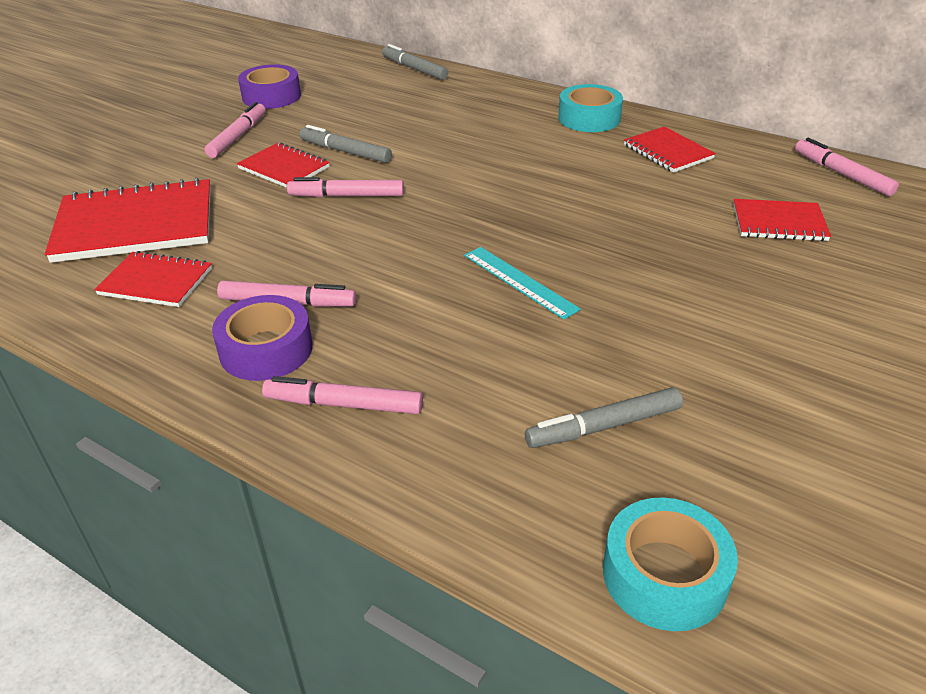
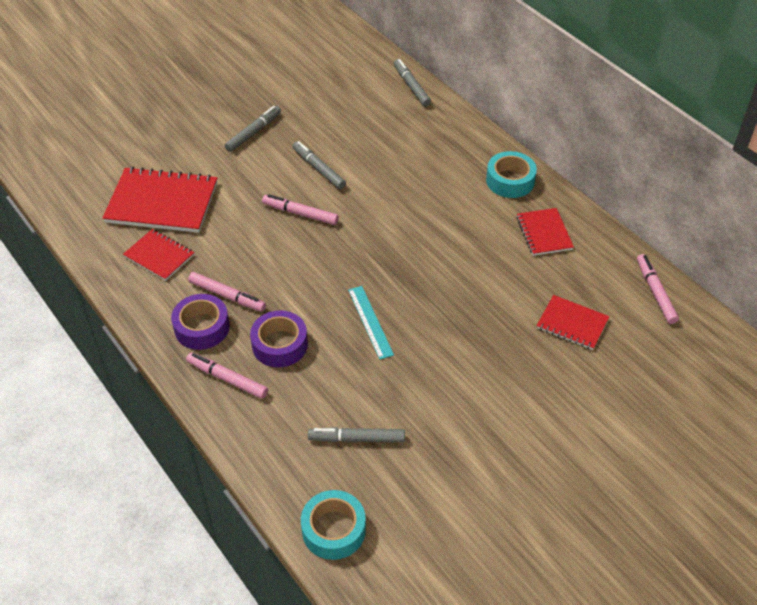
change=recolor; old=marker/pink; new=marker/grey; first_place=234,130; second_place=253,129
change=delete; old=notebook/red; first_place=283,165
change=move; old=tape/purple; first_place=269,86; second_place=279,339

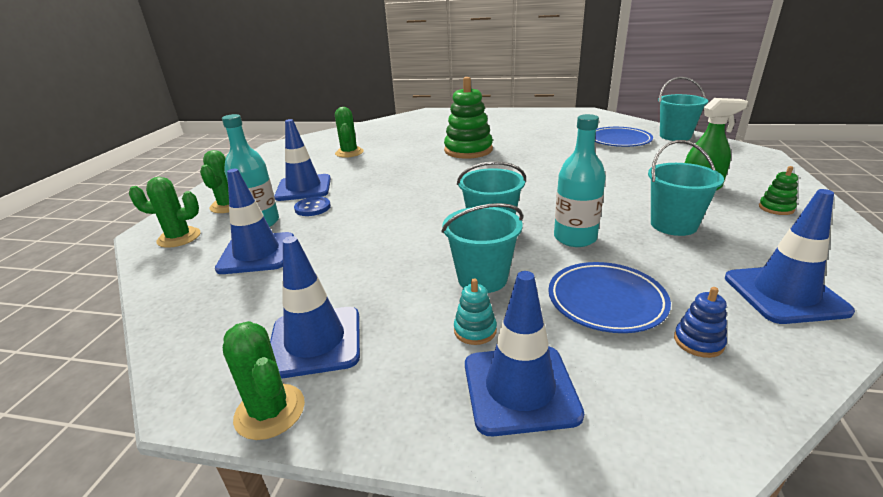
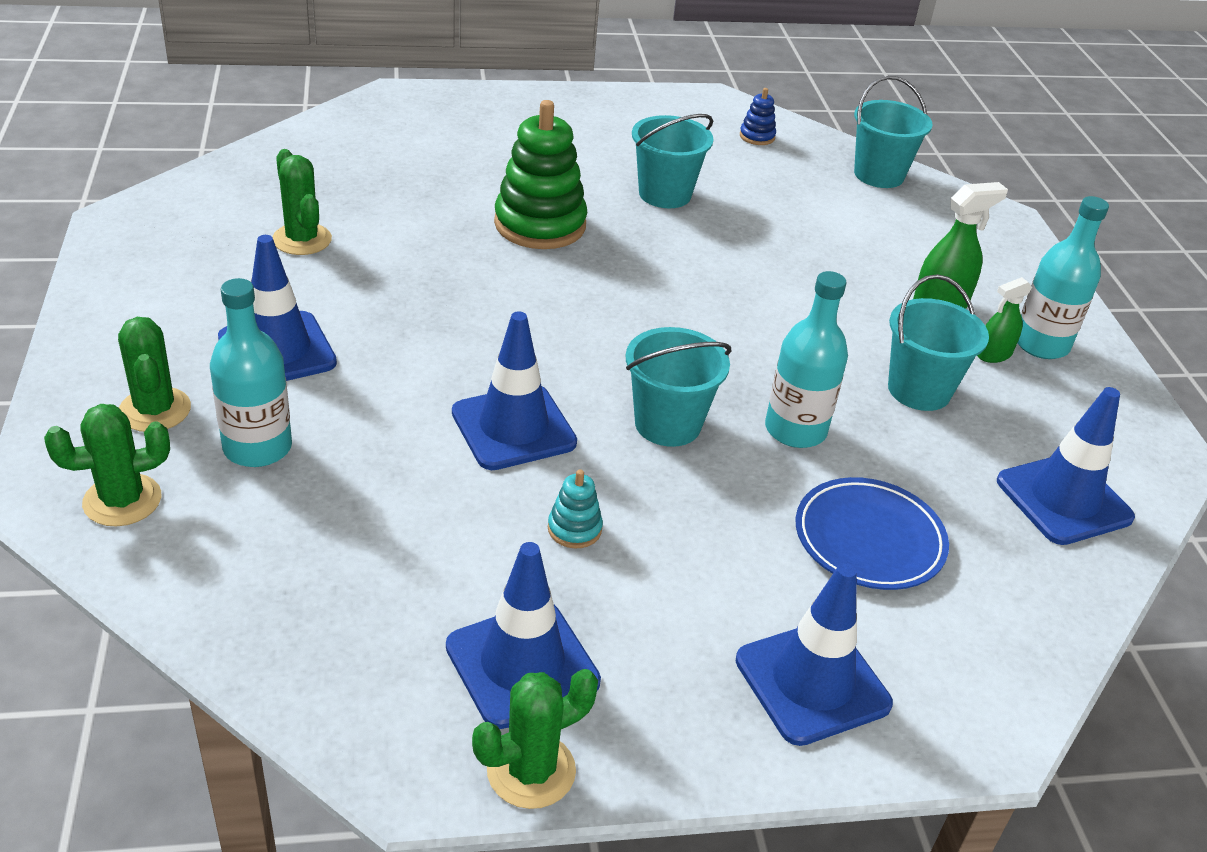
change=move; old=traffic cone/blue; first_place=254,221; second_place=514,390
change=rotate; old=cactus/green; first_place=264,380; second_place=535,739; degrees=-60
change=delete; old=button/blue; first_place=312,206
change=move; old=bucket/turquoise; first_place=482,248; second_place=673,161
change=move; old=stacking toy/turquoise; first_place=475,312; second_place=575,509
change=delete; old=plate/blue; first_place=624,137
change=move; old=stacking toy/blue; first_place=700,322; second_place=758,116
change=replace; old=stacking toy/green; new=bottle/turquoise; first_place=778,190; second_place=1063,277
change=insert; new=spray bottle/green; second_place=1004,320

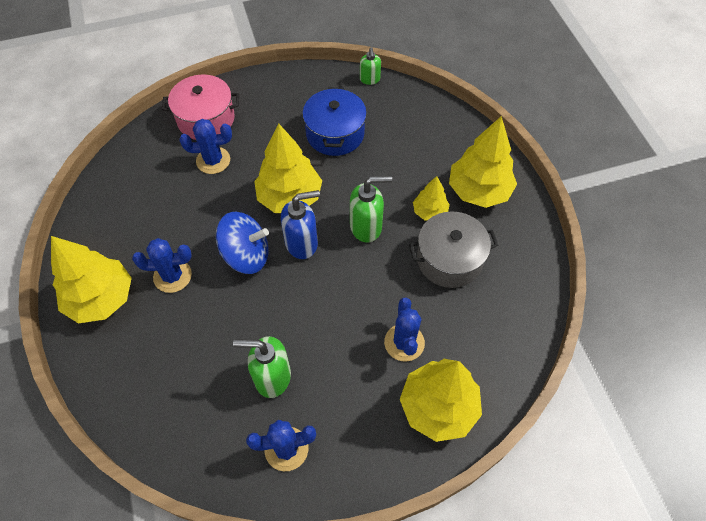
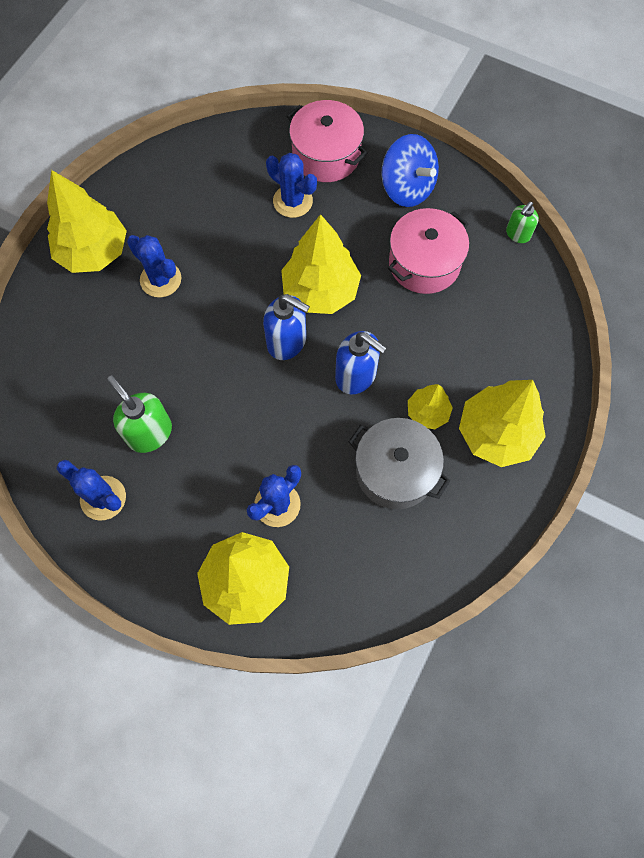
change=move; old=spinning top/blue; first_place=242,243; second_place=410,170
change=recolor; old=pot/blue; new=pot/pink; first_place=334,121; second_place=428,251
change=recolor; old=soap dispenser/green; new=soap dispenser/blue; first_place=371,209; second_place=361,362

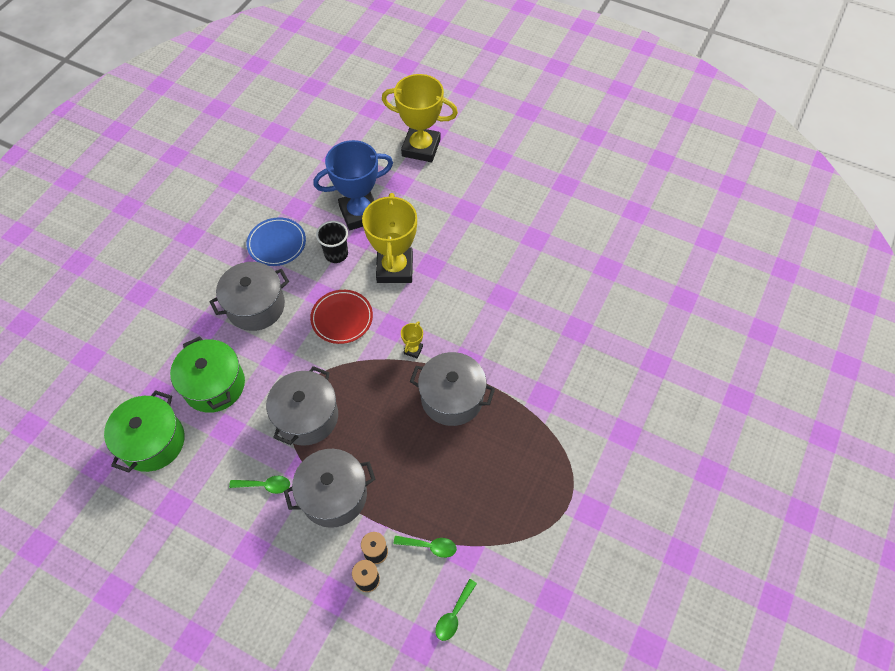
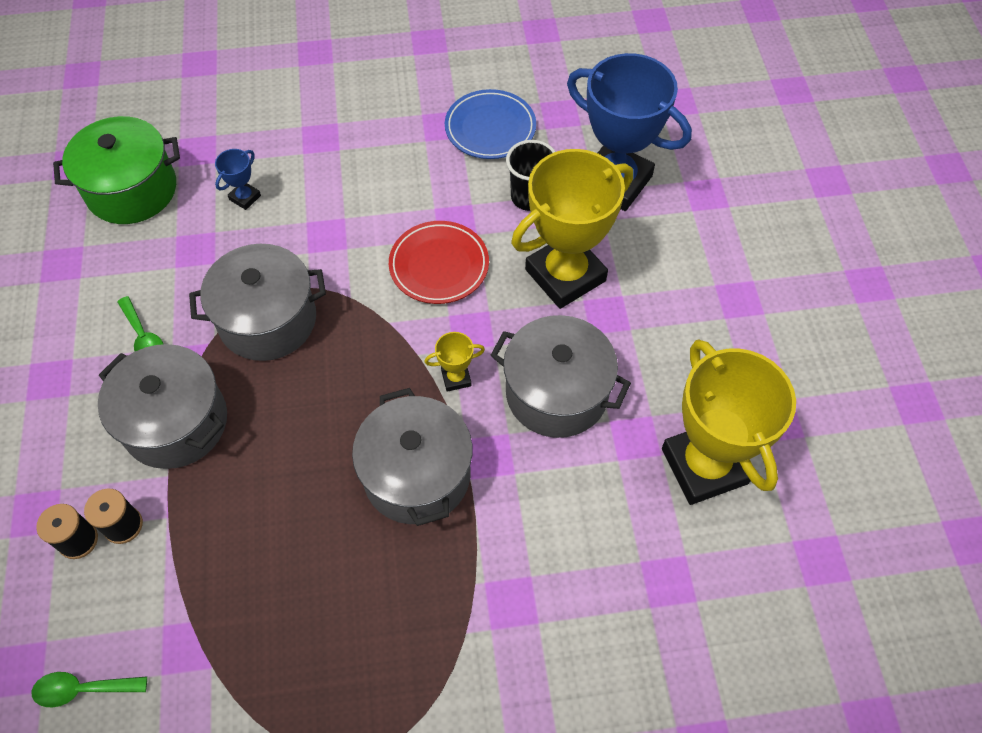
change=replace; old=pot/green; new=trophy/blue; first_place=207,374; second_place=238,179
change=move; old=pot/grey; first_place=249,296; second_place=560,376
change=move; old=trophy/yellow; first_place=420,118; second_place=729,422
change=delete; old=spoon/green; first_place=425,547

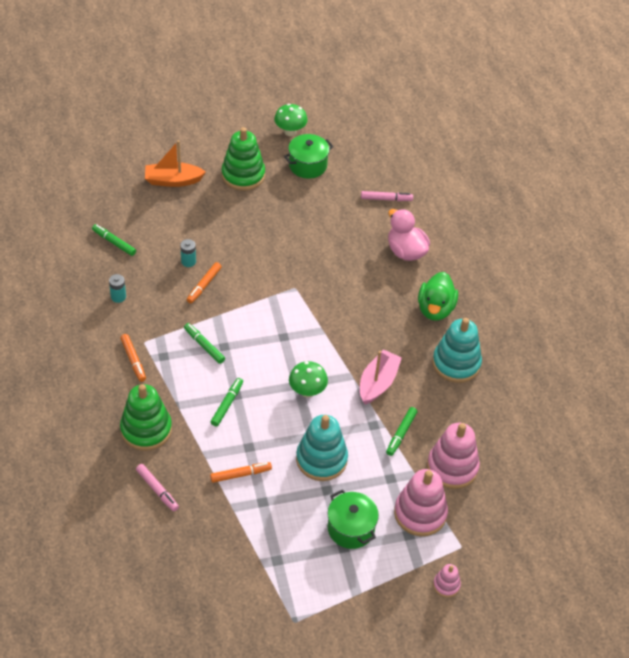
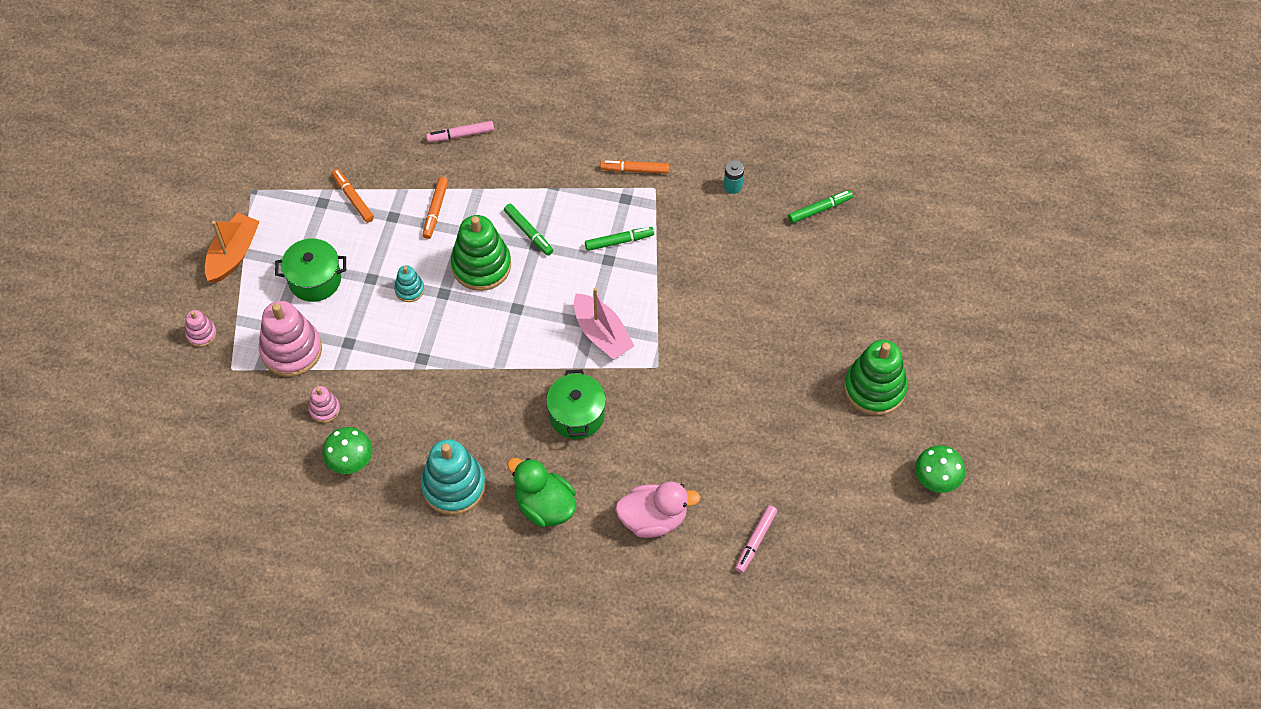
change=move; old=stacking toy/green; first_place=146,417; second_place=481,253
change=move; old=boat/orange; first_place=175,163; second_place=232,248
change=delete; old=battery/turquoise; first_place=188,253
change=move; old=marker/orange; first_place=204,283; second_place=353,196
change=move; old=pot/green; first_place=309,156; second_place=576,404
change=move; old=mushroom/green; first_place=308,379; second_place=348,450
change=resize; old=stacking toy/turquoise; first_place=322,448; second_place=409,283; factor=0.49
change=move; old=boat/pink; first_place=381,377; second_place=604,324
change=delete; old=marker/green; first_place=401,431
change=resize; old=stacking toy/pink; first_place=453,456; second_place=324,404; factor=0.49

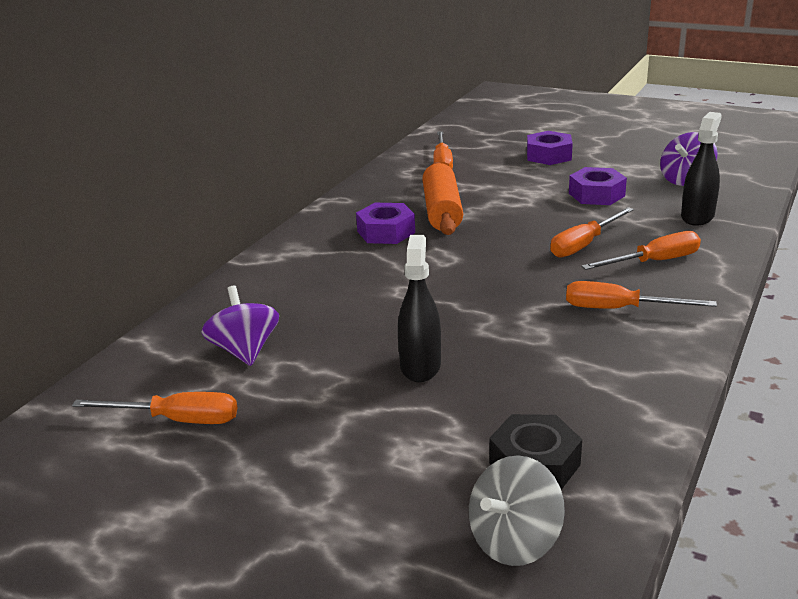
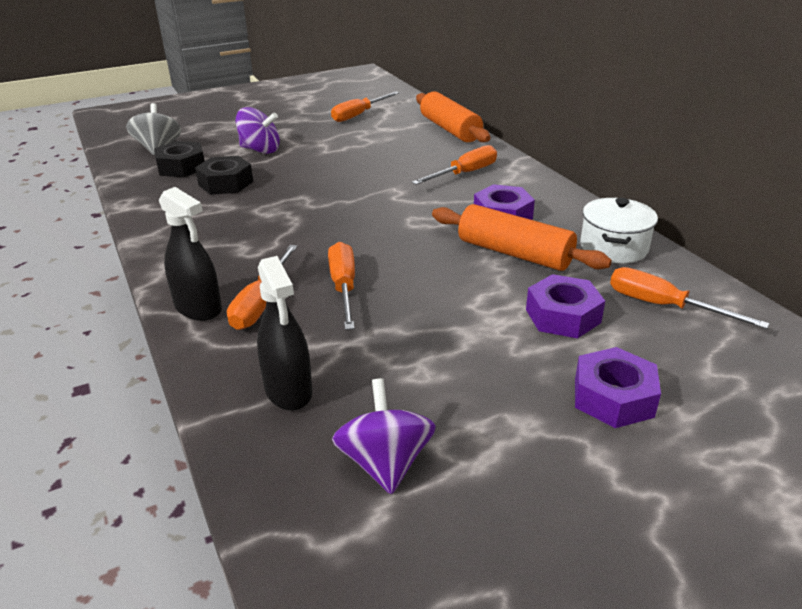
change=move; old=spinning top/purple; first_place=240,326; second_place=258,130
change=move; old=spray bottle/black; first_place=419,308; second_place=190,254
change=move; old=screwdriver/orange; first_place=641,295; second_place=454,165
change=move; old=nut/purple; first_place=598,186; second_place=565,306
change=insert; new=nut/black; second_place=224,175
change=insert; new=rolling pin/orange; second_place=453,117
change=insert; new=pot/white; second_place=619,231

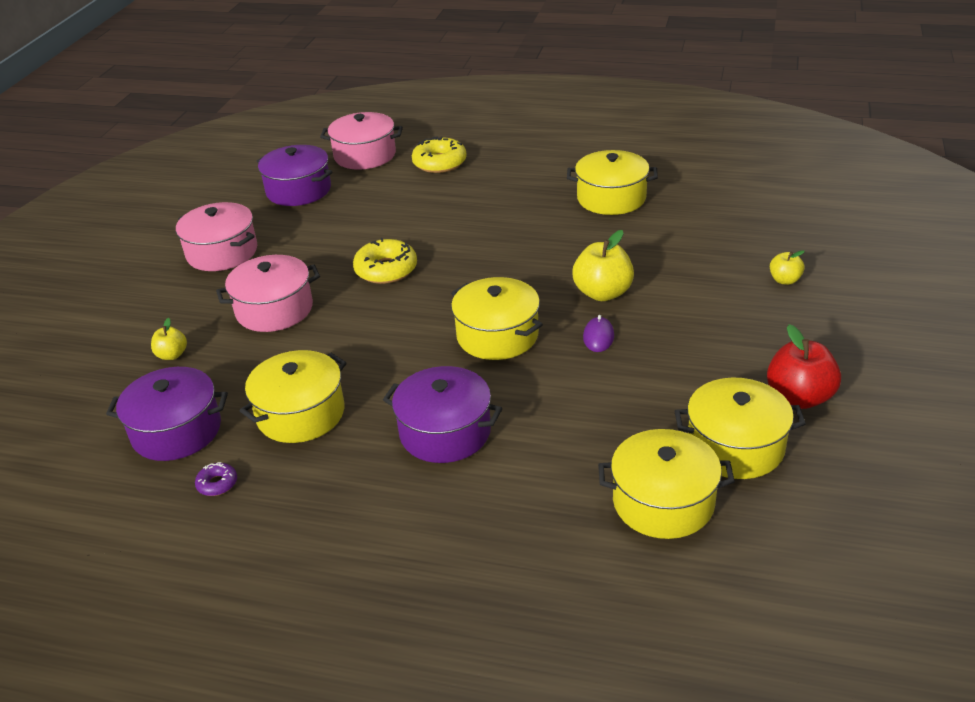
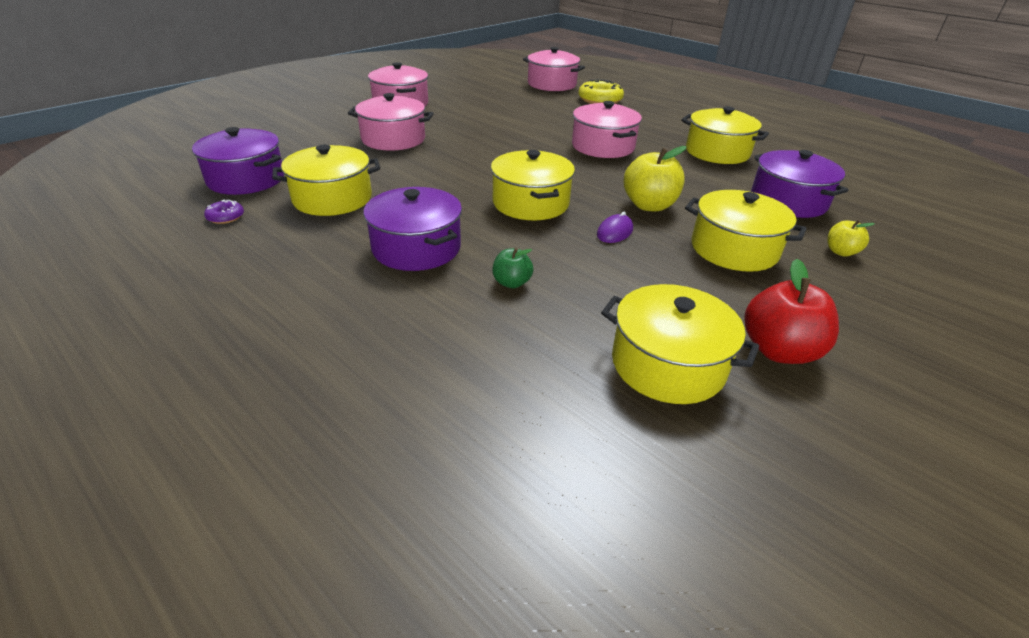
change=delete; old=apple/yellow; first_place=169,339
change=move; old=pot/purple; first_place=294,175; second_place=800,184
change=delete; old=donut/yellow; first_place=385,261
change=move; old=pot/yellow; first_place=666,484; second_place=746,231
change=insert; new=apple/green; second_place=513,268
change=insert; new=pot/pink; second_place=607,129

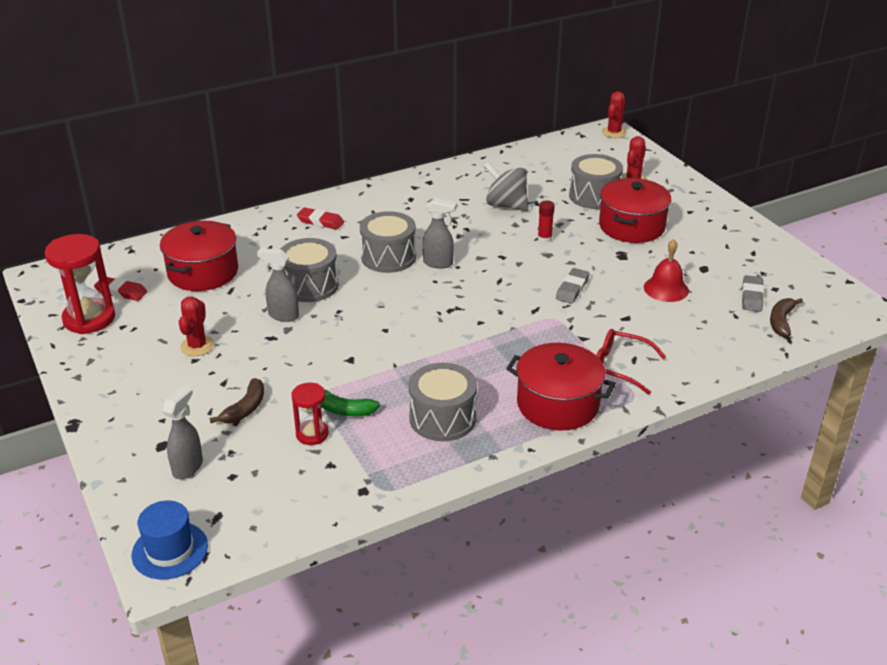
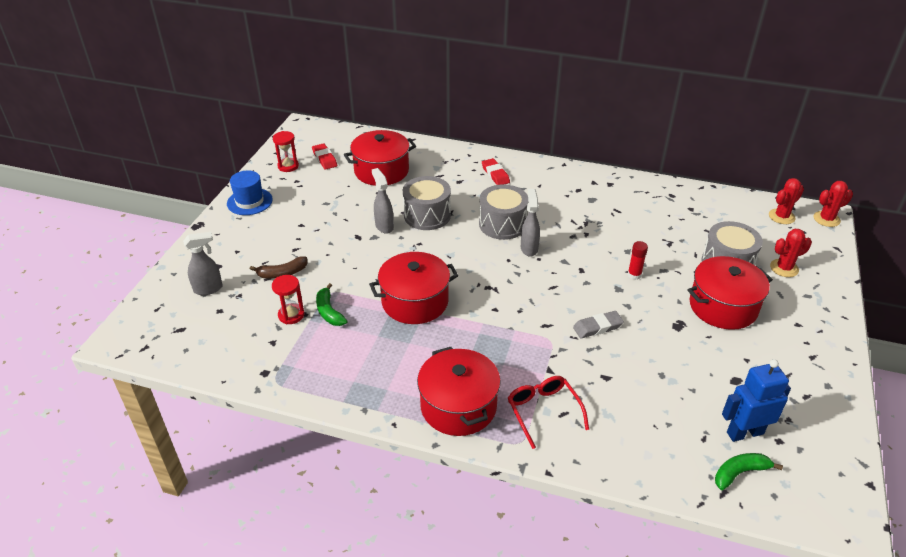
change=resize; old=hourglass/red; first_place=80,284; second_place=286,151; factor=0.56
change=move; old=hat/blue; first_place=170,540; second_place=250,193
change=move; old=cactus/red; first_place=196,326; second_place=786,201
change=delete; old=drum/grey; first_place=443,402
change=rotate; old=spray bottle/grey; first_place=439,233; second_place=530,223; degrees=-150
change=delete; old=spinning top/grey; first_place=506,186
change=delete; old=bell/red; first_place=666,270
change=replace; old=eraser/grey; new=robot/blue; first_place=753,293; second_place=756,400
change=recolor; old=banana/brown; new=banana/green; first_place=786,317; second_place=749,471
change=insert; new=pot/red; second_place=413,288

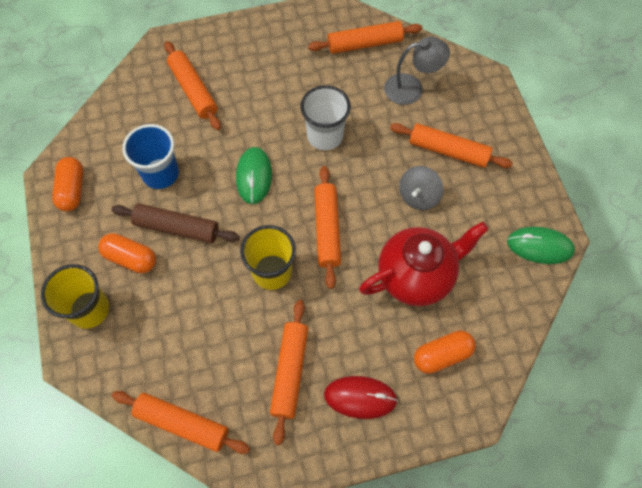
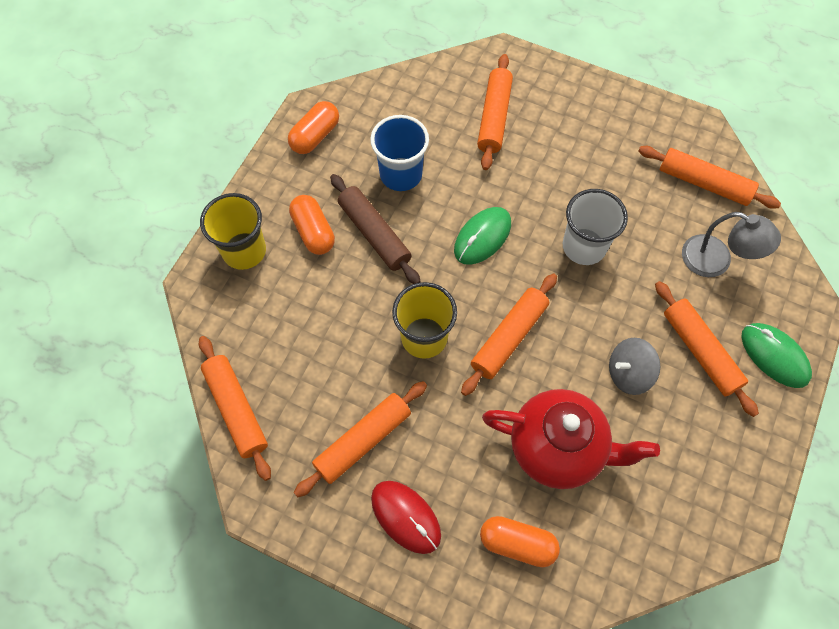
change=move; old=mouse/green; first_place=541,245; second_place=776,355

